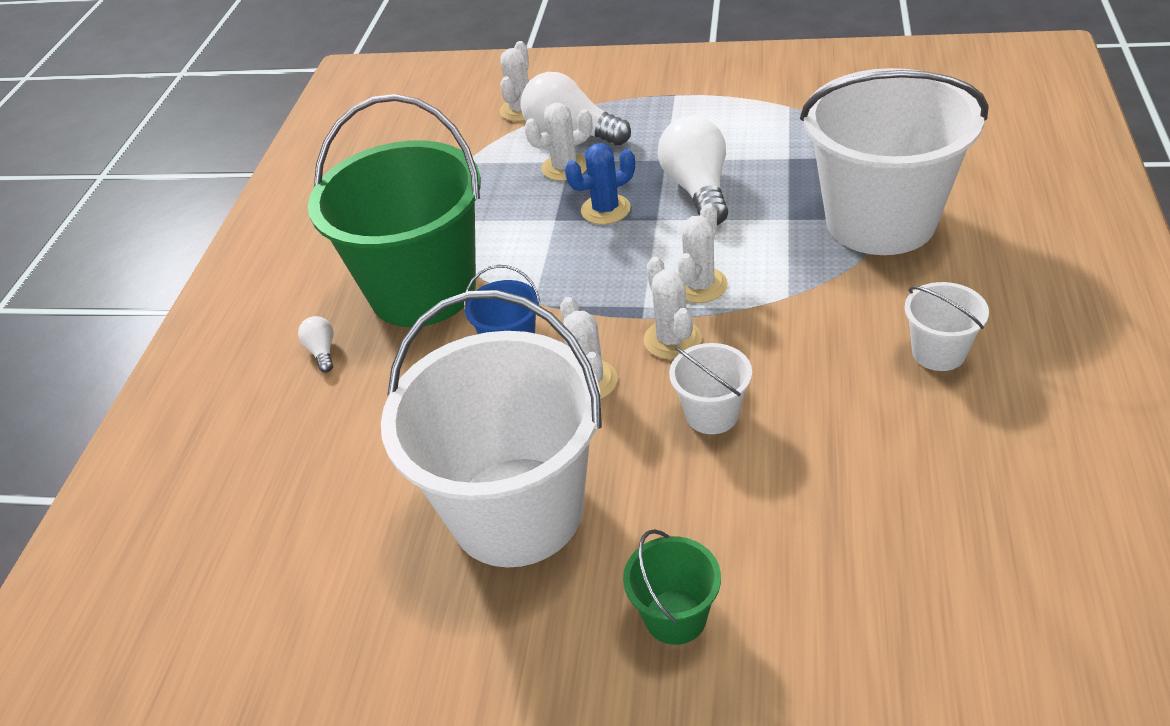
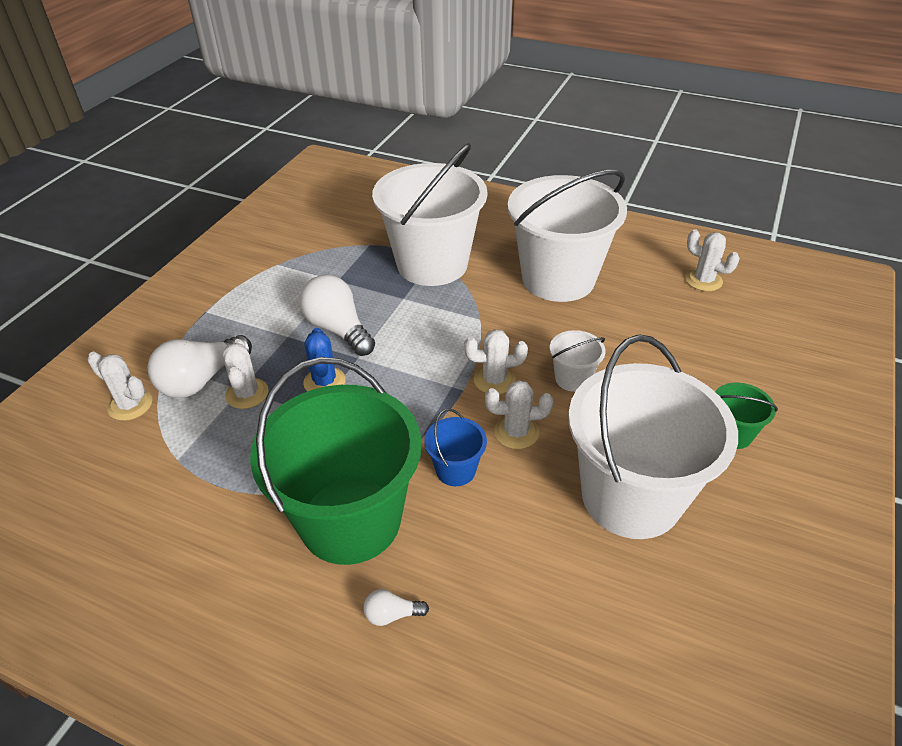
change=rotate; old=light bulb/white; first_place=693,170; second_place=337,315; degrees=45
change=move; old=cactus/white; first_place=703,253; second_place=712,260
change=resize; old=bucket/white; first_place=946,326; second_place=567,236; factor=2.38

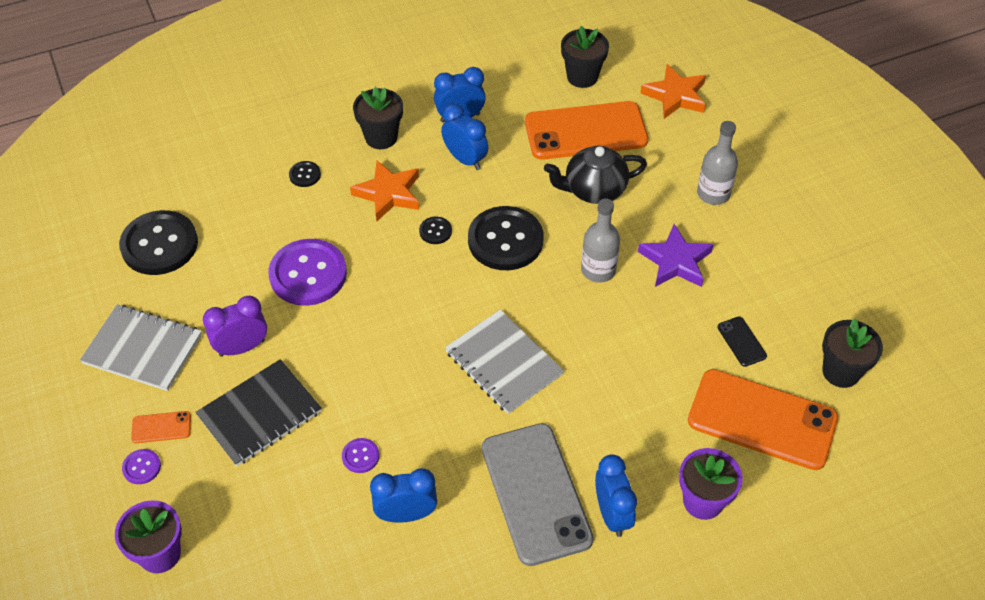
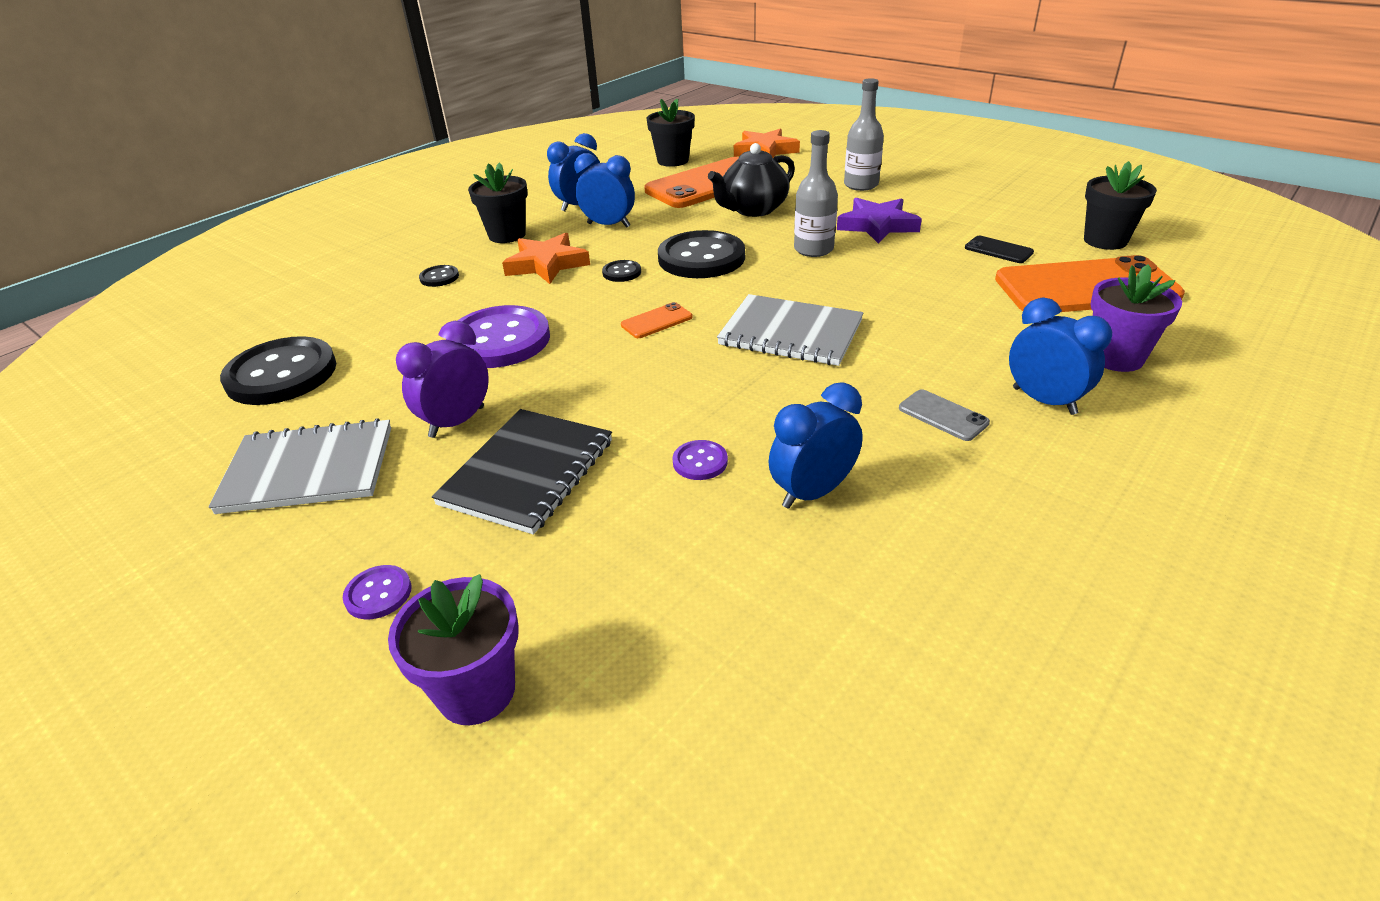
change=move; old=phone/orange; first_place=161,427; second_place=657,320
change=resize; old=phone/grey; first_place=538,494; second_place=944,415; factor=0.41

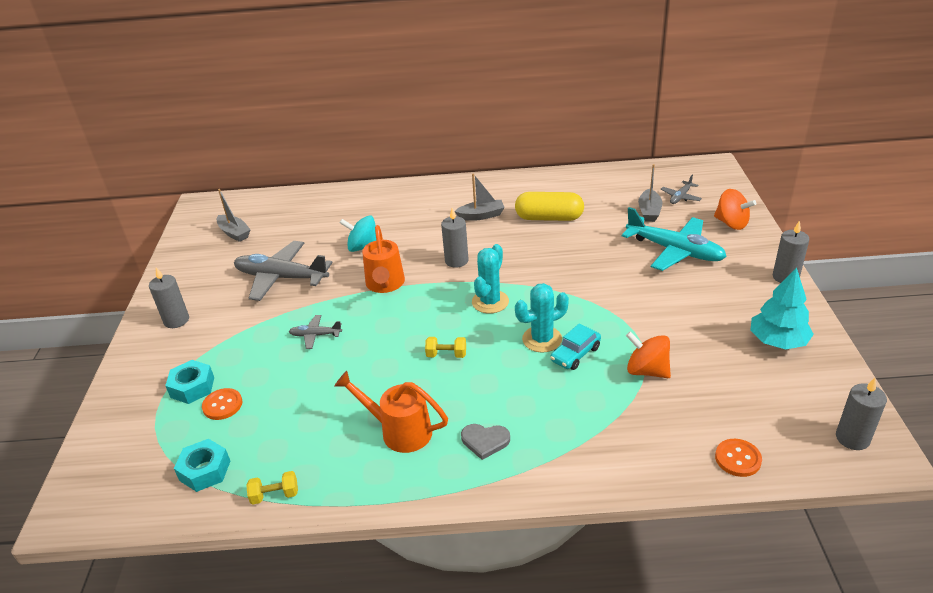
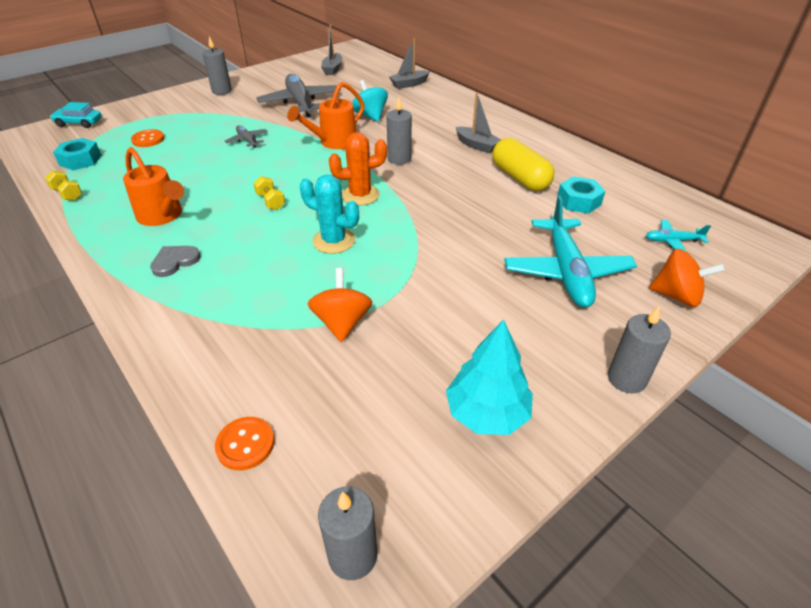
change=move; old=nut/turquoise; first_place=189,382; second_place=581,195
change=rotate; old=watering can/orange; first_place=391,412; second_place=153,186; degrees=150
change=rotate; old=heart/grey; first_place=485,442; second_place=175,261; degrees=75
change=recolor; old=cactus/turquoise; new=cactus/orange; first_place=490,279; second_place=358,169
change=move; old=car/turquoise; first_place=575,346; second_place=76,115
change=move; old=boat/grey; first_place=650,193; second_place=409,63
change=recolor; old=plane/grey; new=plane/turquoise; first_place=681,189; second_place=678,235
change=rotate; old=spinning top/orange; first_place=735,209; second_place=687,278; degrees=-75

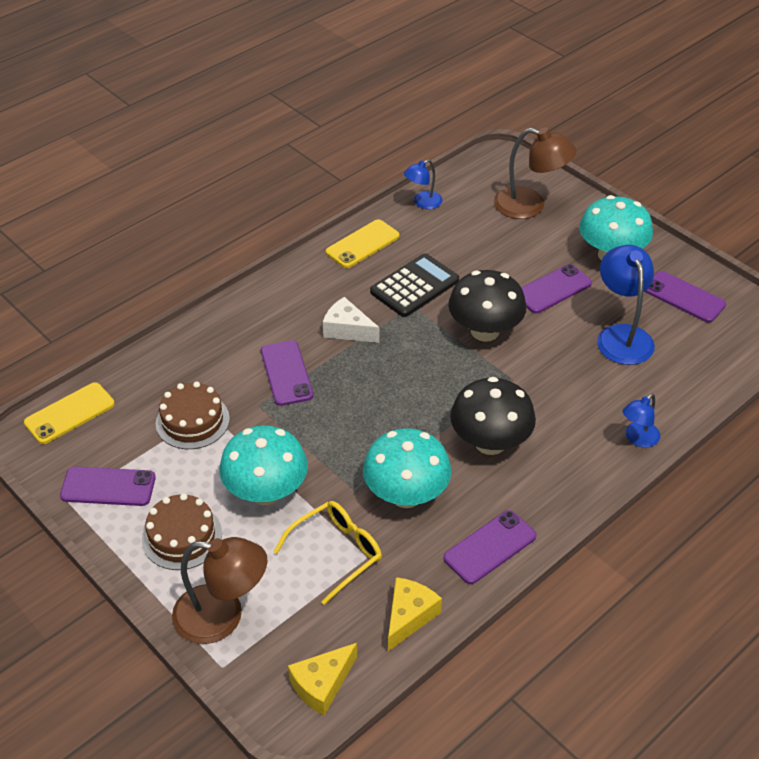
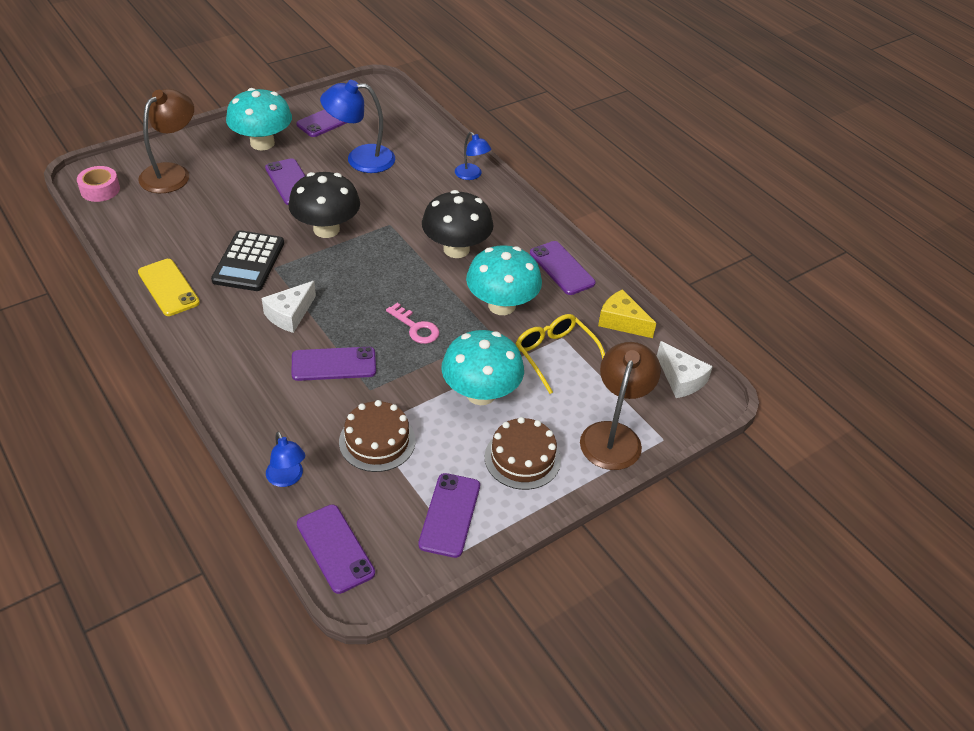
change=recolor; old=phone/yellow; new=phone/purple; first_place=69,413; second_place=336,549
change=recolor; old=cheese/yellow; new=cheese/white; first_place=322,679; second_place=685,369
change=rotate; old=calculator/black; first_place=414,285; second_place=247,260; degrees=-135
change=move; old=lamp/blue; first_place=423,184; second_place=285,459
change=insert; new=tape/pink; second_place=98,184
change=insert; new=key/pink; second_place=413,323

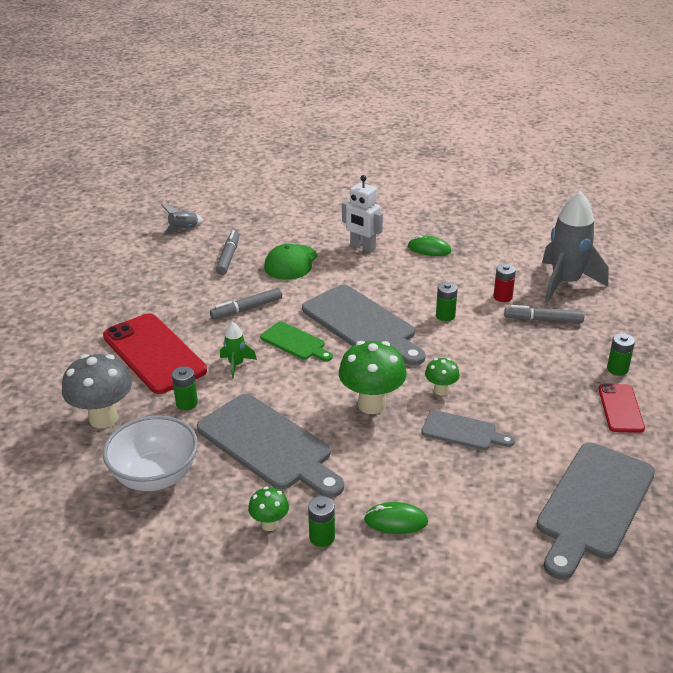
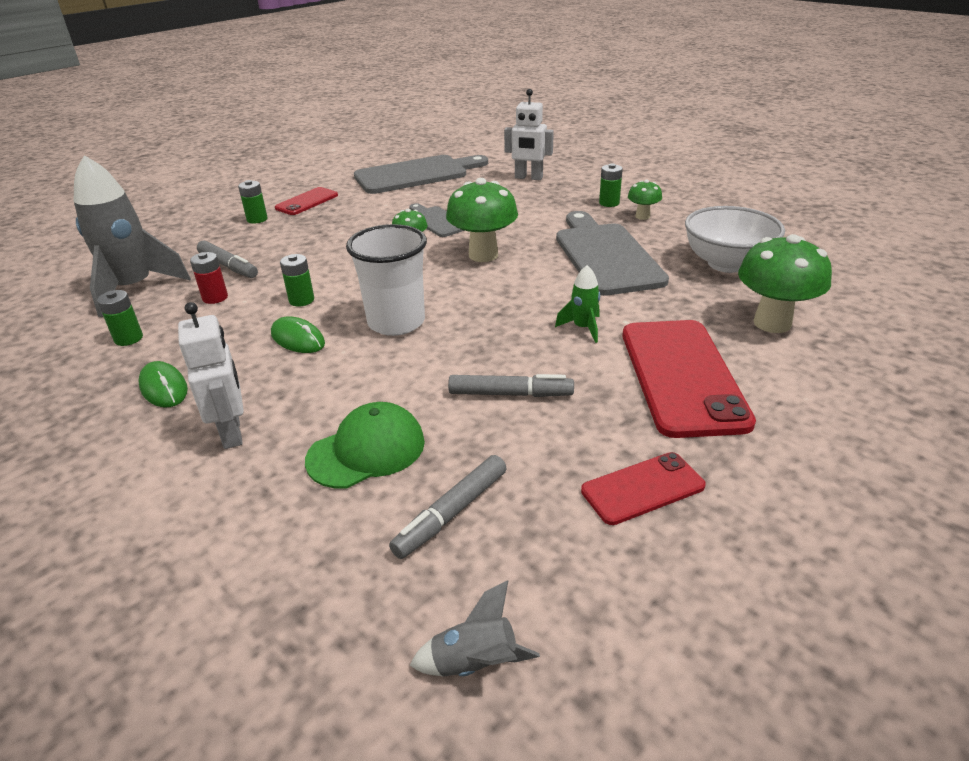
change=recolor; old=mushroom/grey; new=mushroom/green; first_place=97,391; second_place=785,283
change=move; old=battery/green; first_place=185,388; second_place=120,318
change=delete; old=cutting board/green; first_place=296,341
change=replace; old=cutting board/grey; new=cup/white; first_place=364,325; second_place=386,280
change=move; old=mouse/green; first_place=396,518; second_place=298,334
change=insert; new=robot/white; second_place=529,134
change=insert; new=phone/red; second_place=643,488

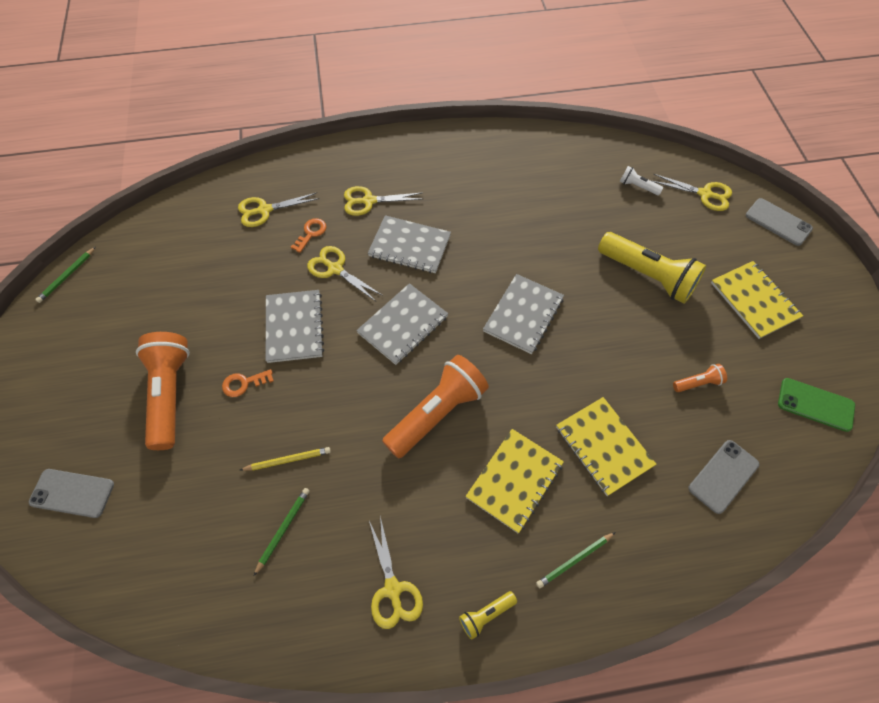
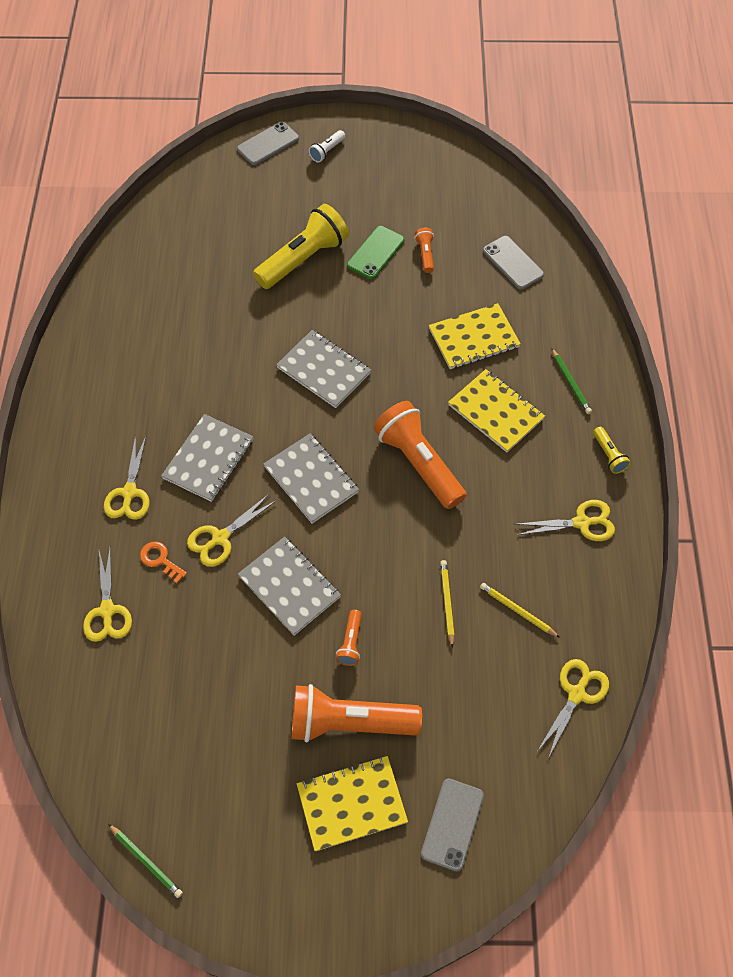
change=replace; old=key/orange; new=flashlight/orange; first_place=248,383; second_place=349,638
change=recolor; old=pencil/green; new=pencil/yellow; first_place=282,532; second_place=520,610
change=rotate; old=notebook/grey; first_place=295,326; second_place=289,586; degrees=45
change=move; old=flashlight/white; first_place=641,180; second_place=327,146
change=move; old=scissors/yellow; first_place=692,192; second_place=573,707
change=move; old=notebook/yellow; first_place=757,300; second_place=352,803
change=move; old=phone/green; first_place=816,405; second_place=375,252

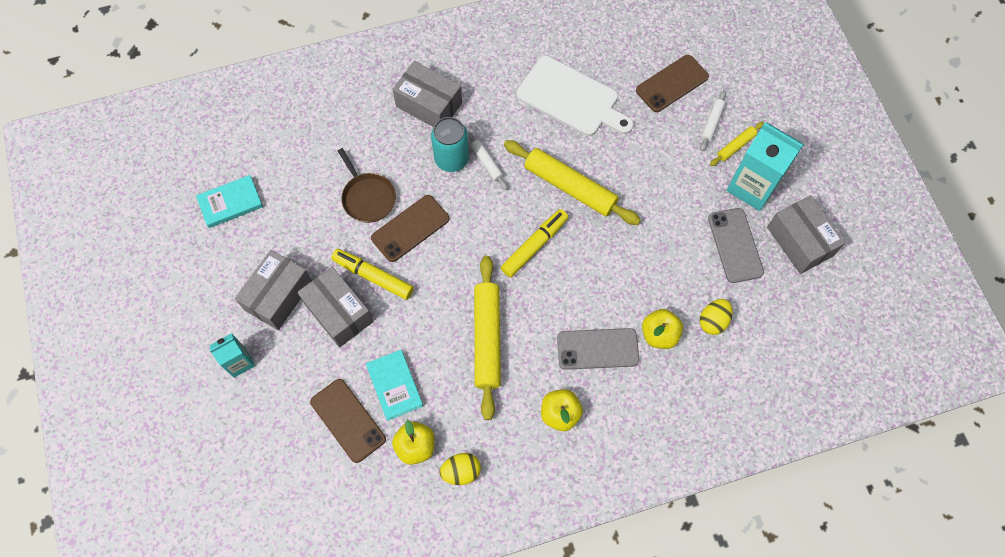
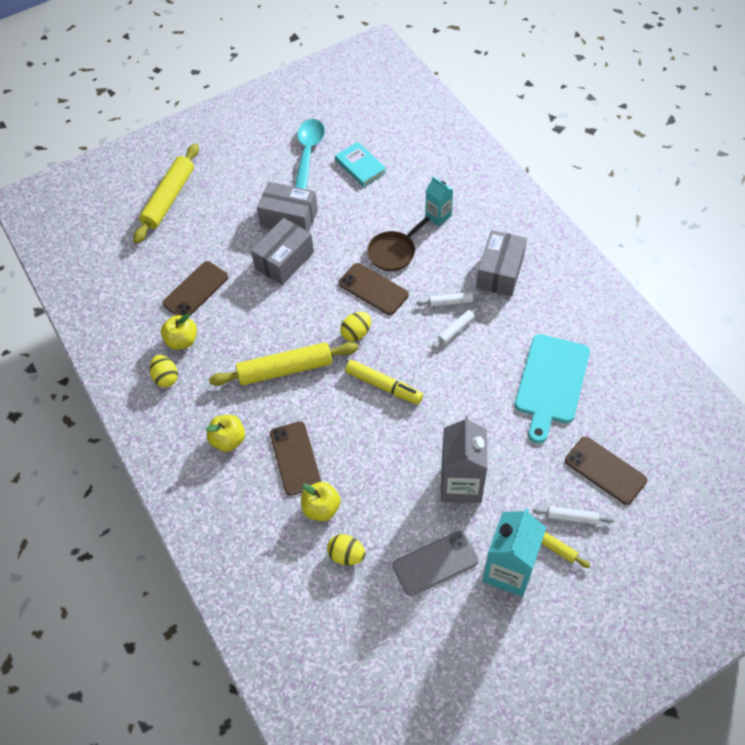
change=move; old=carton/turquoise; first_place=232,355; second_place=439,201
change=delete; old=marker/yellow; first_place=372,274
change=delete; old=book/turquoise; first_place=394,385
change=replace; old=can/turquoise; new=rolling pin/white; first_place=450,144; second_place=451,299
change=move; old=rolling pin/yellow; first_place=572,182; second_place=166,193
change=recolor; old=cutting board/white; new=cutting board/turquoise; first_place=575,96; second_place=552,389
change=recolor; old=phone/grey; new=phone/brown; first_place=598,349; second_place=295,458
change=delete; old=box/grey; first_place=806,234
change=insert; new=spoon/turquoise; second_place=310,154
change=insert; new=egg/yellow; second_place=355,327
change=insert; new=carton/grey; second_place=464,459

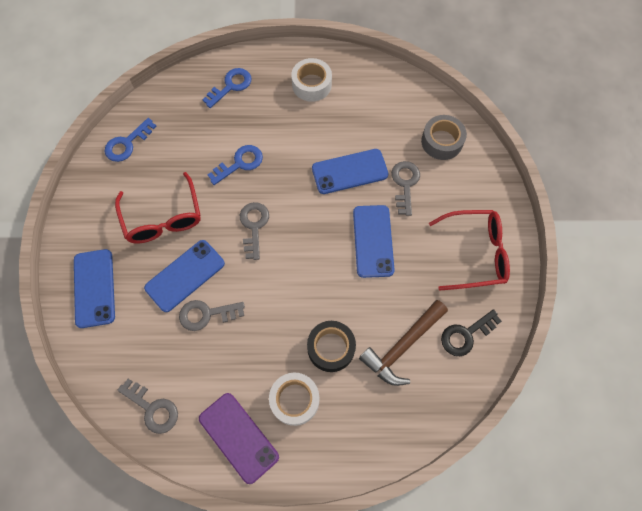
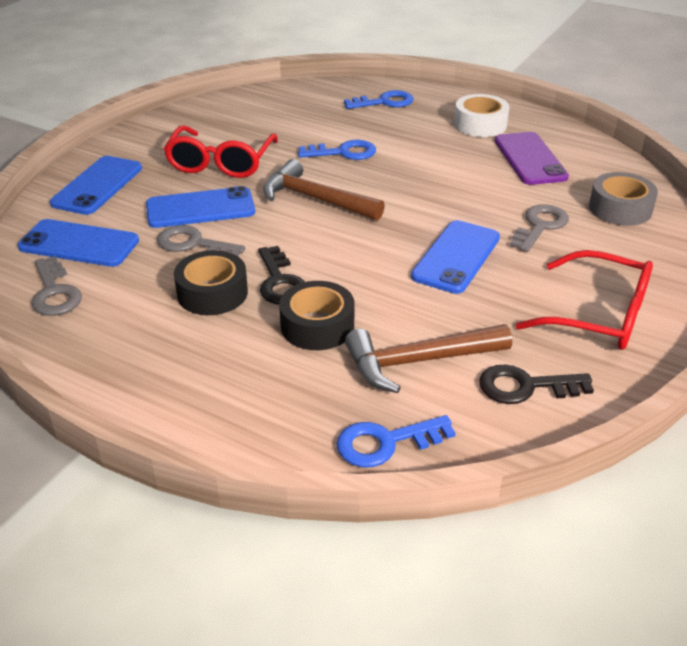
change=move; old=key/blue; first_place=130,140; second_place=396,441
change=move; old=phone/purple; first_place=239,438; second_place=532,158
change=replace; old=key/grey; new=hammer/brown; first_place=254,231; second_place=324,190
change=delete; old=tape/white; first_place=294,399
change=move; old=phone/blue; first_place=350,171; second_place=78,243
change=insert; new=tape/black; second_place=211,282
change=insert; new=key/black; second_place=281,275

